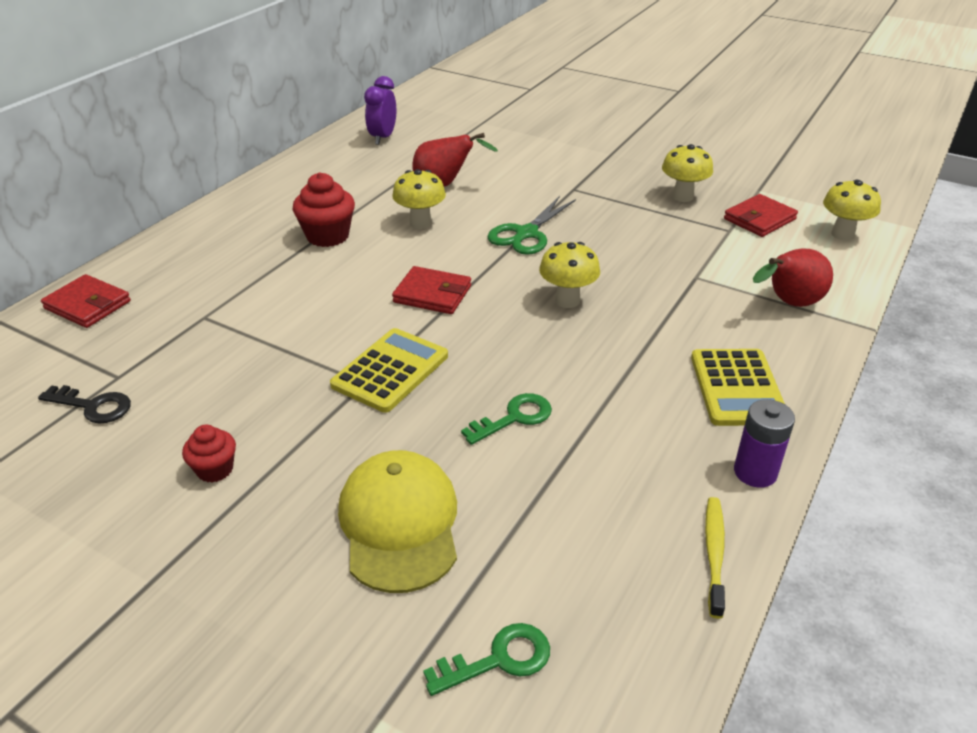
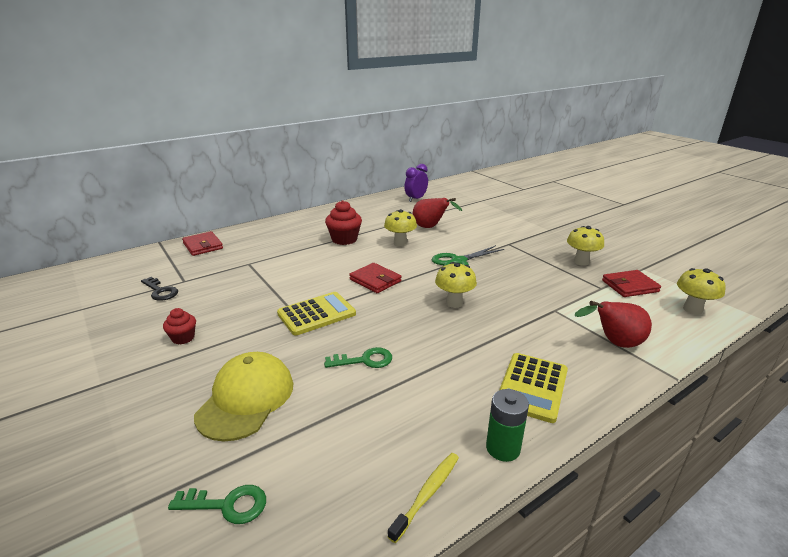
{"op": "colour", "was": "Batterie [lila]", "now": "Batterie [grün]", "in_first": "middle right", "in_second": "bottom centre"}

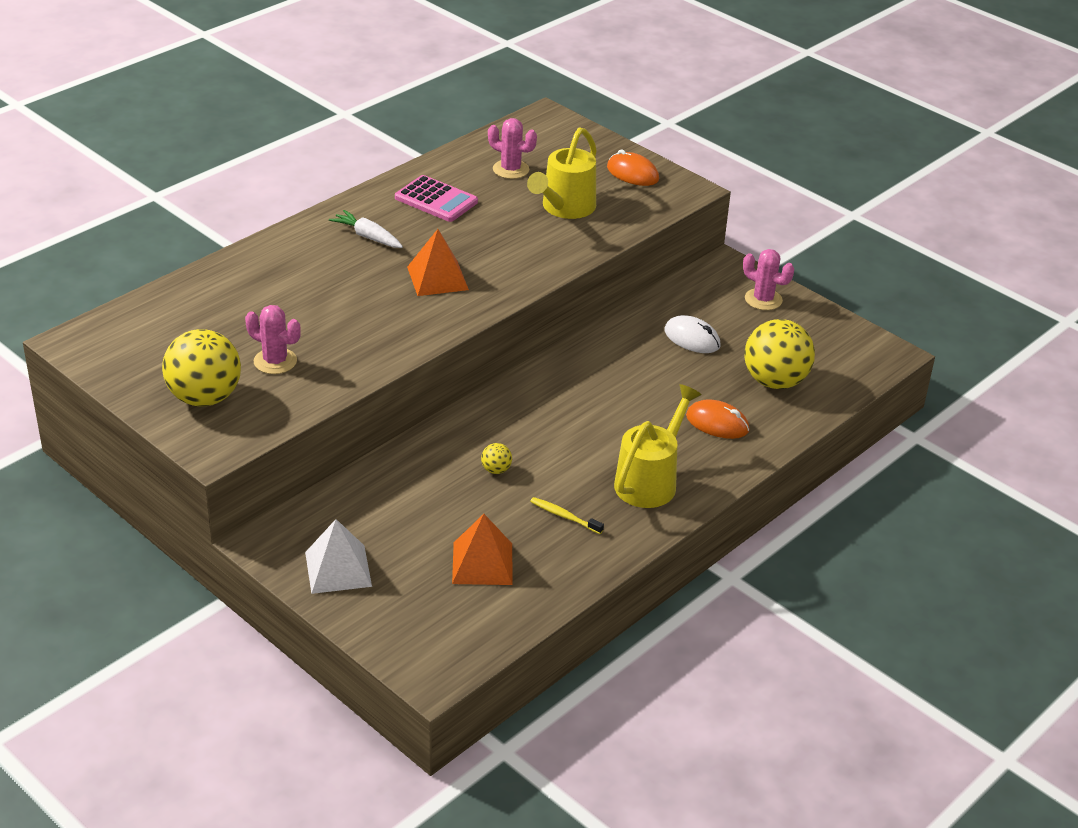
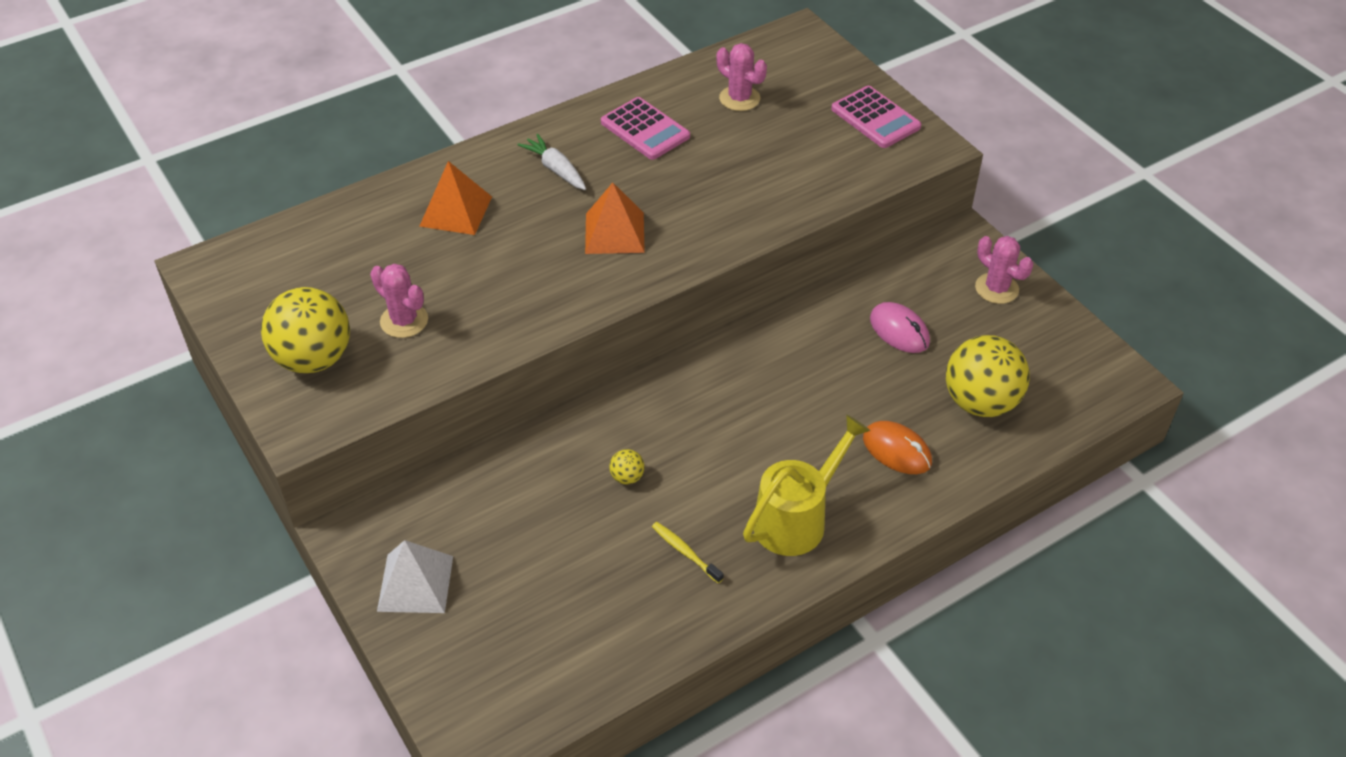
{"op": "relocated", "was": "Pyramide [orange] (no. 2 from left in the first image)", "now": "Pyramide [orange] (no. 1 from left)", "in_first": "centre", "in_second": "top centre"}
{"op": "missing", "was": "Gießkanne [gelb] (no. 1 from left)", "in_first": "top centre"}
{"op": "exchanged", "was": "Computermaus [orange] (no. 1 from left)", "now": "Taschenrechner [rosa] (no. 2 from left)", "in_first": "top centre", "in_second": "top centre"}
{"op": "colour", "was": "Computermaus [weiß]", "now": "Computermaus [rosa]", "in_first": "centre", "in_second": "middle right"}

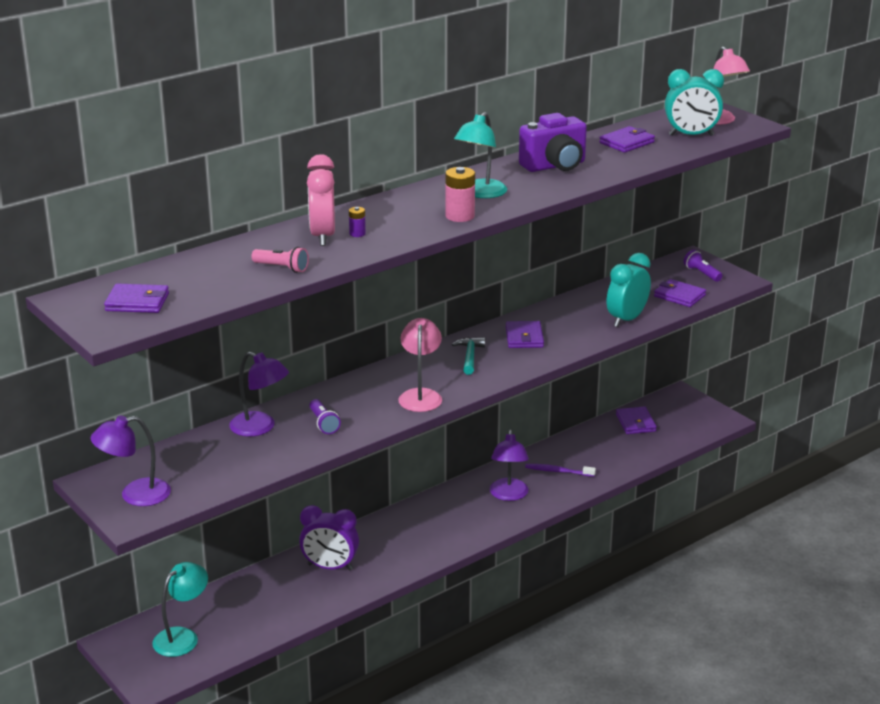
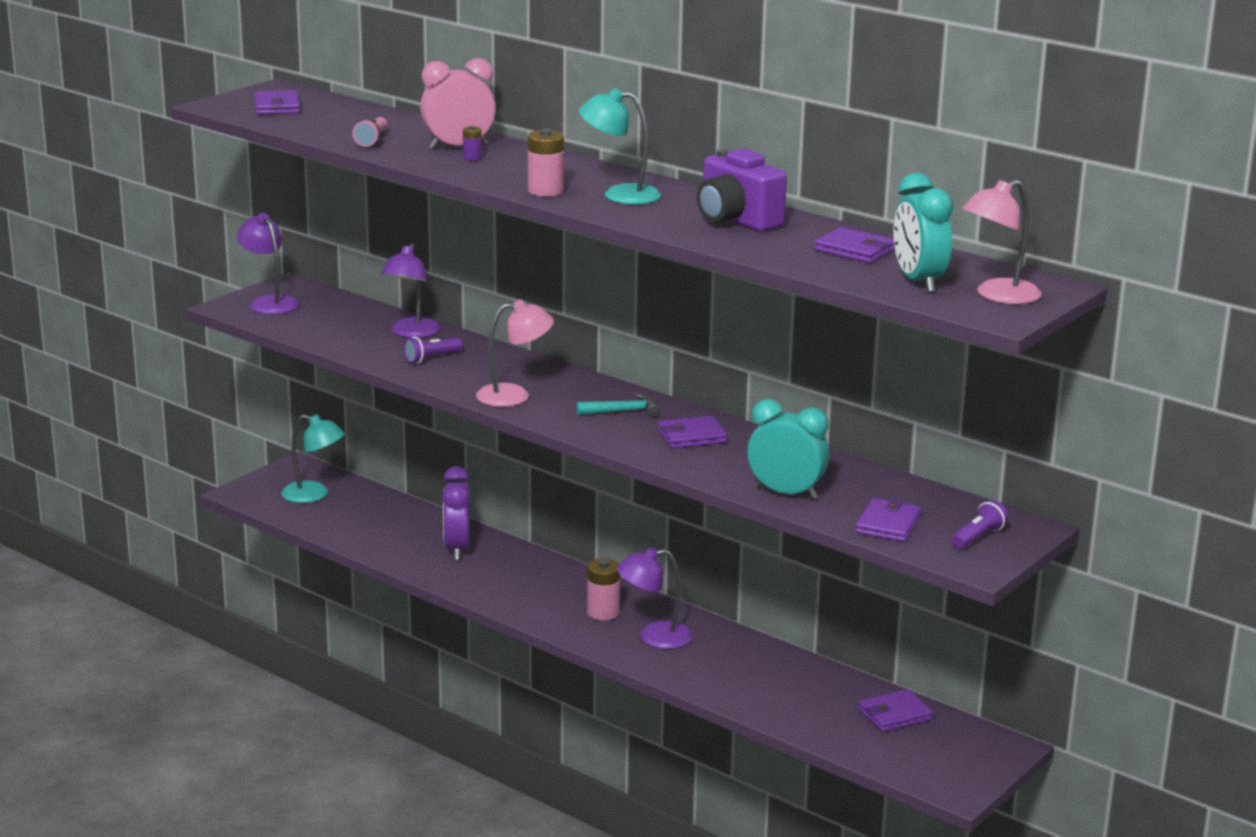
{"op": "missing", "was": "Zahnbürste [lila]", "in_first": "bottom centre"}
{"op": "appeared", "now": "Batterie [rosa] (no. 2 from left)", "in_second": "bottom centre"}

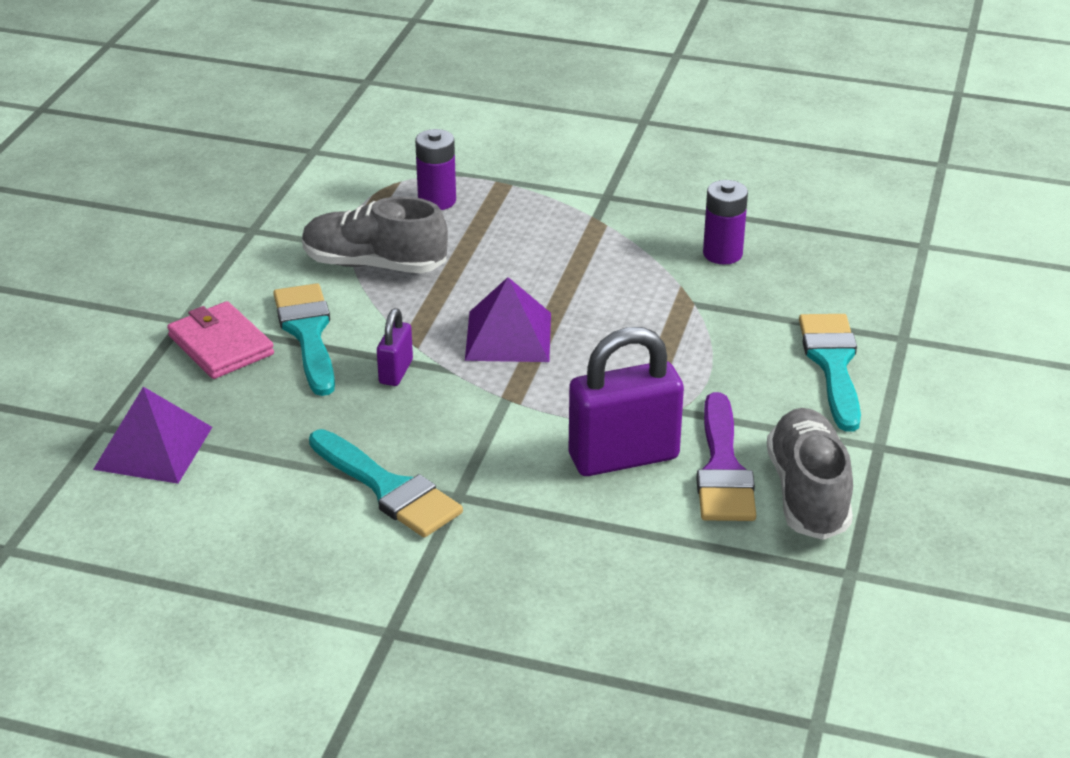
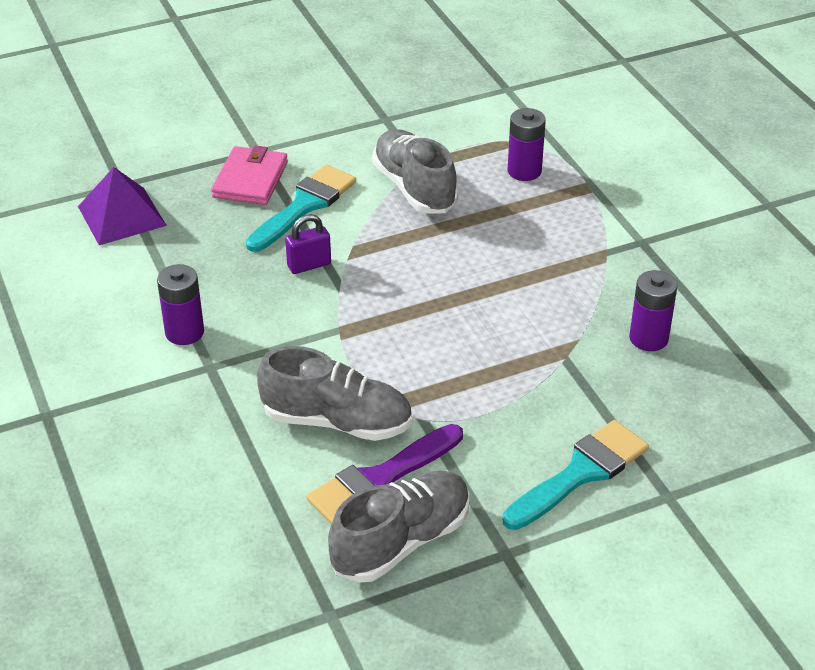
{"op": "exchanged", "was": "Pinsel [türkis] (no. 2 from left)", "now": "Batterie [lila] (no. 1 from left)", "in_first": "centre", "in_second": "middle left"}
{"op": "missing", "was": "Pyramide [lila] (no. 2 from left)", "in_first": "centre"}
{"op": "exchanged", "was": "Vorhängeschloss [lila] (no. 2 from left)", "now": "Schuh [grau] (no. 1 from left)", "in_first": "centre", "in_second": "centre"}

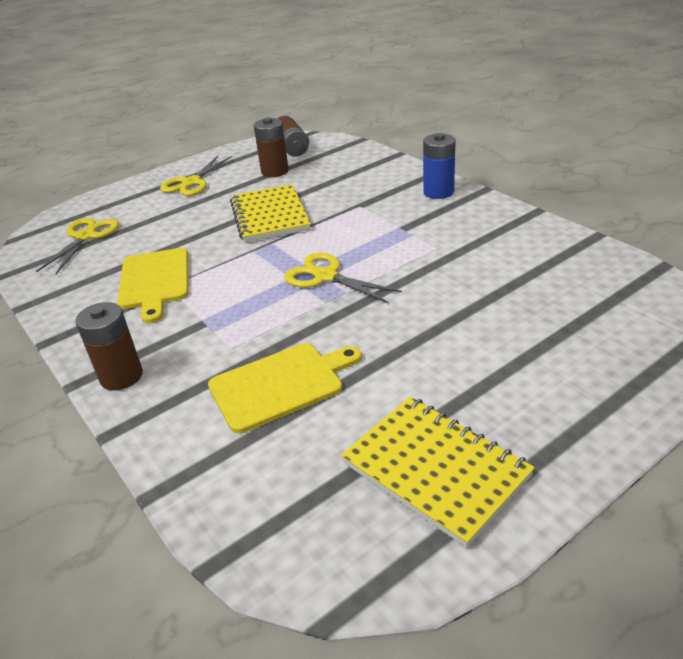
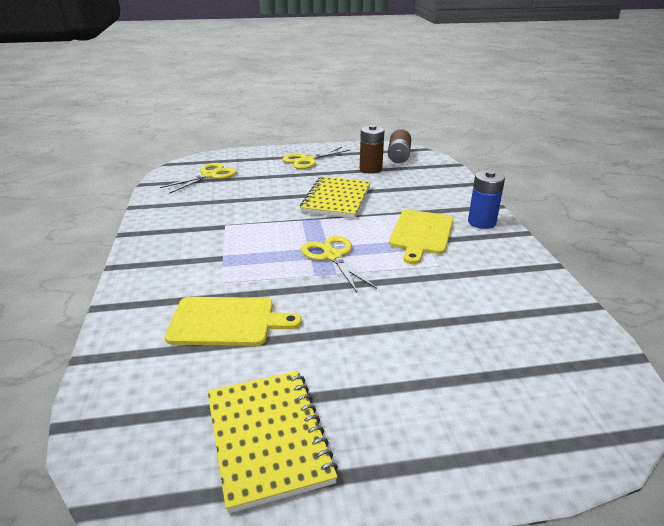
{"op": "missing", "was": "Batterie [braun] (no. 1 from left)", "in_first": "middle left"}
{"op": "relocated", "was": "Schneidebrett [gelb] (no. 1 from left in the first image)", "now": "Schneidebrett [gelb] (no. 2 from left)", "in_first": "middle left", "in_second": "centre"}

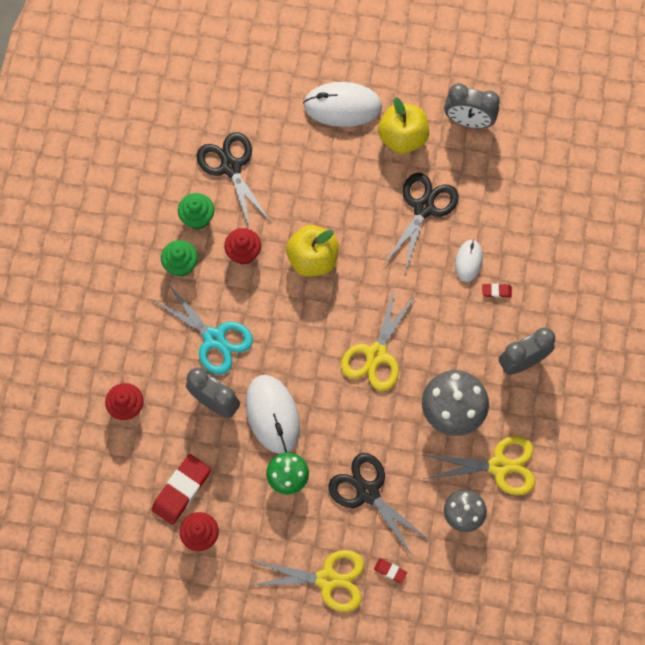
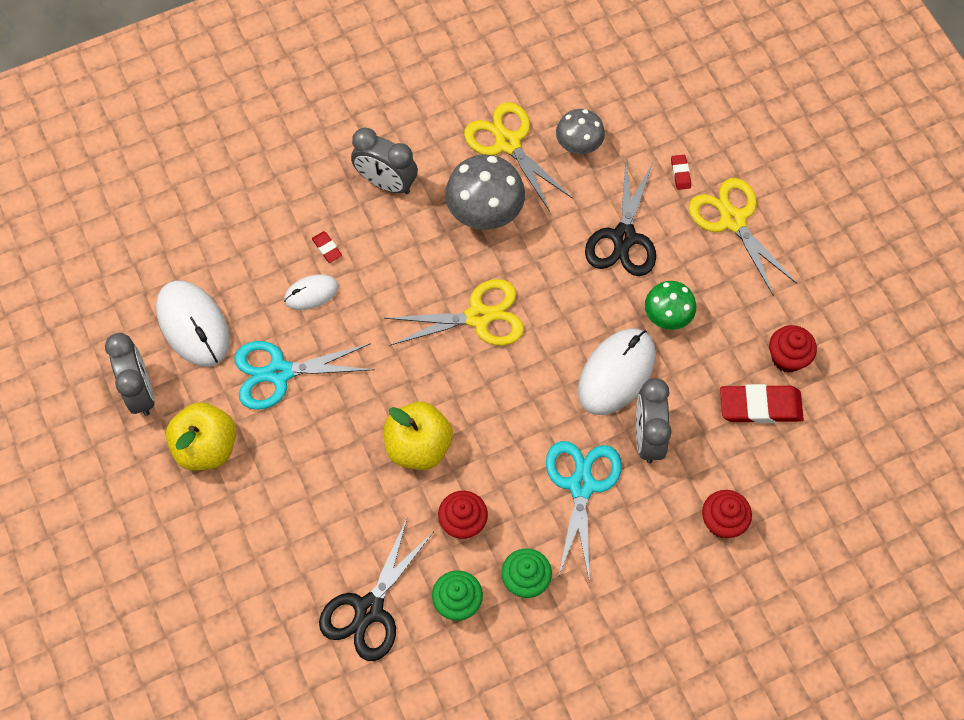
{"op": "relocated", "was": "Computermaus [weiß] (no. 2 from left in the first image)", "now": "Computermaus [weiß] (no. 1 from left)", "in_first": "top centre", "in_second": "middle left"}
{"op": "colour", "was": "Schere [schwarz] (no. 3 from left)", "now": "Schere [türkis] (no. 1 from left)", "in_first": "centre", "in_second": "middle left"}

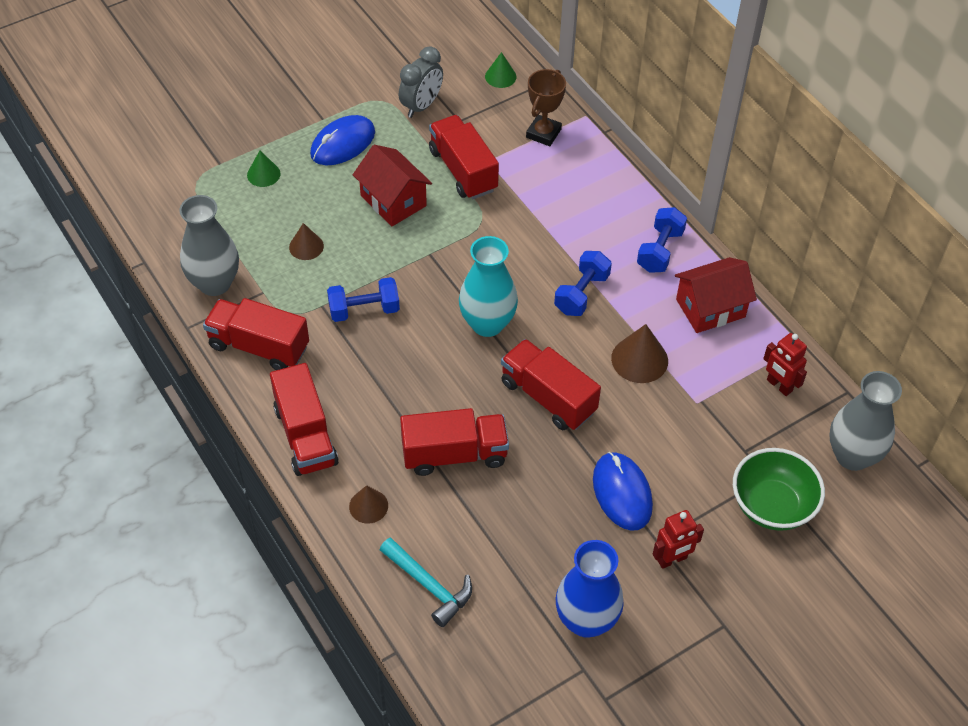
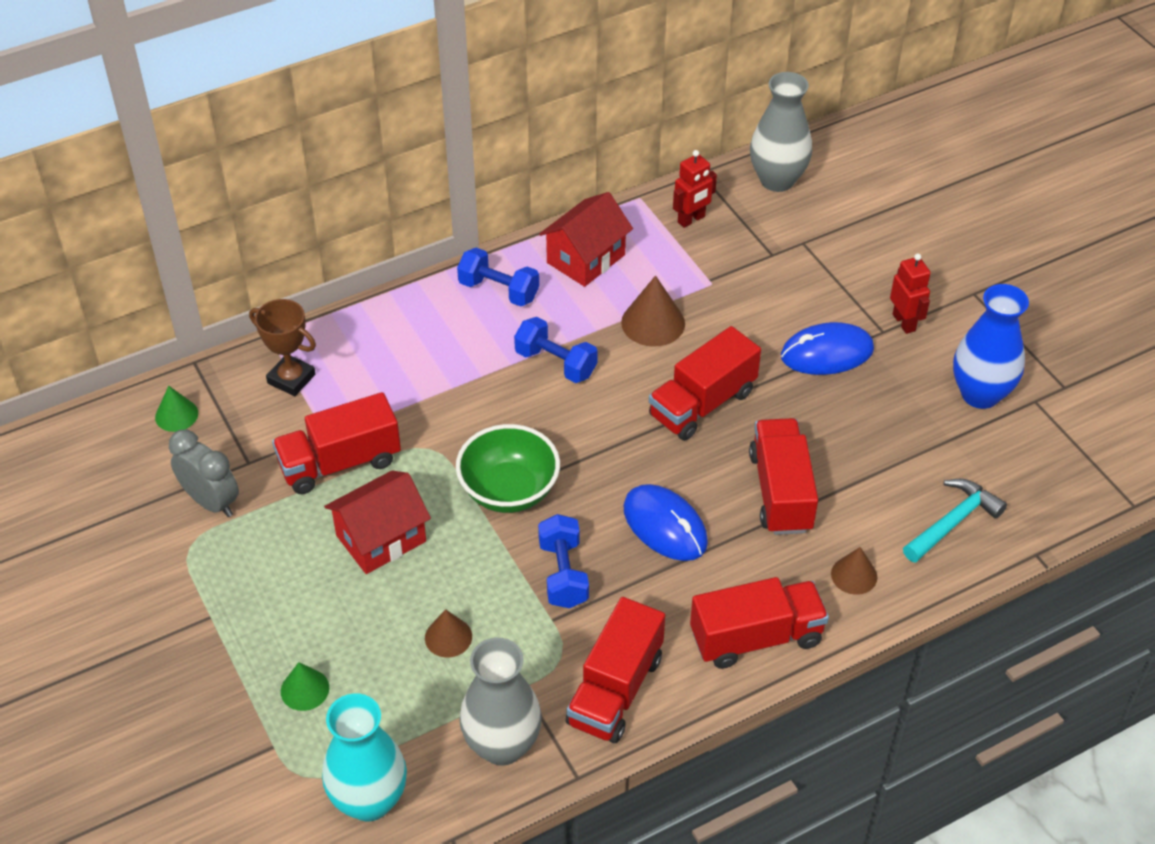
{"op": "relocated", "was": "Computermaus [blau] (no. 1 from left)", "in_first": "top centre", "in_second": "centre"}
{"op": "relocated", "was": "Vase [türkis]", "in_first": "centre", "in_second": "bottom left"}
{"op": "spun", "was": "Haus [rot] (no. 2 from left)", "in_first": "middle right", "in_second": "top centre", "clockwise": 60}
{"op": "relocated", "was": "Schüssel [grün]", "in_first": "bottom right", "in_second": "centre"}

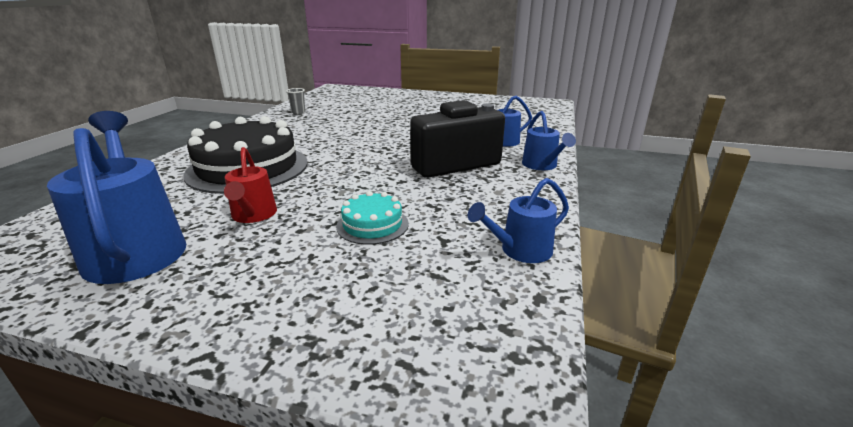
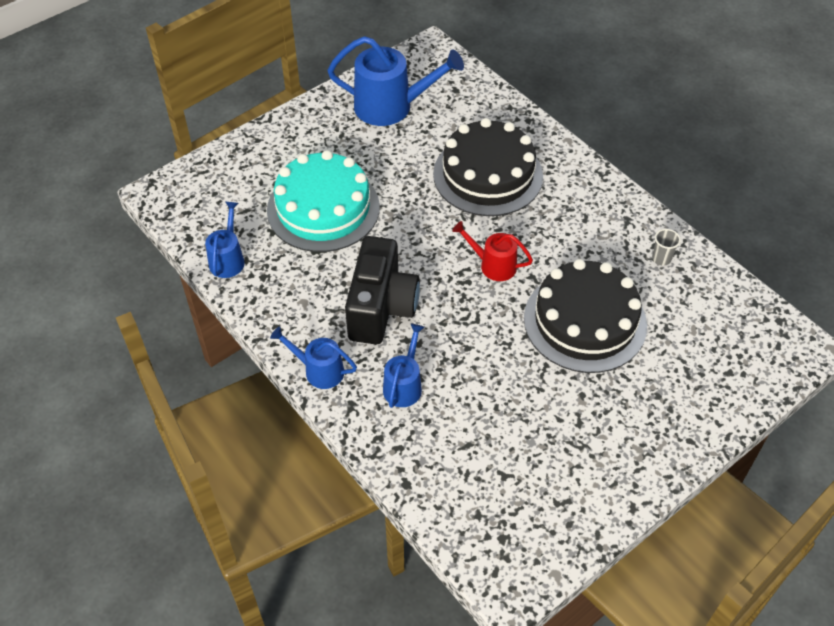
{"op": "relocated", "was": "Gießkanne [rot]", "in_first": "middle left", "in_second": "centre"}
{"op": "size", "was": "Kuchen [türkis]", "in_first": "centre", "in_second": "top centre", "ratio": 2.1}
{"op": "appeared", "now": "Kuchen [schwarz] (no. 2 from left)", "in_second": "middle right"}

